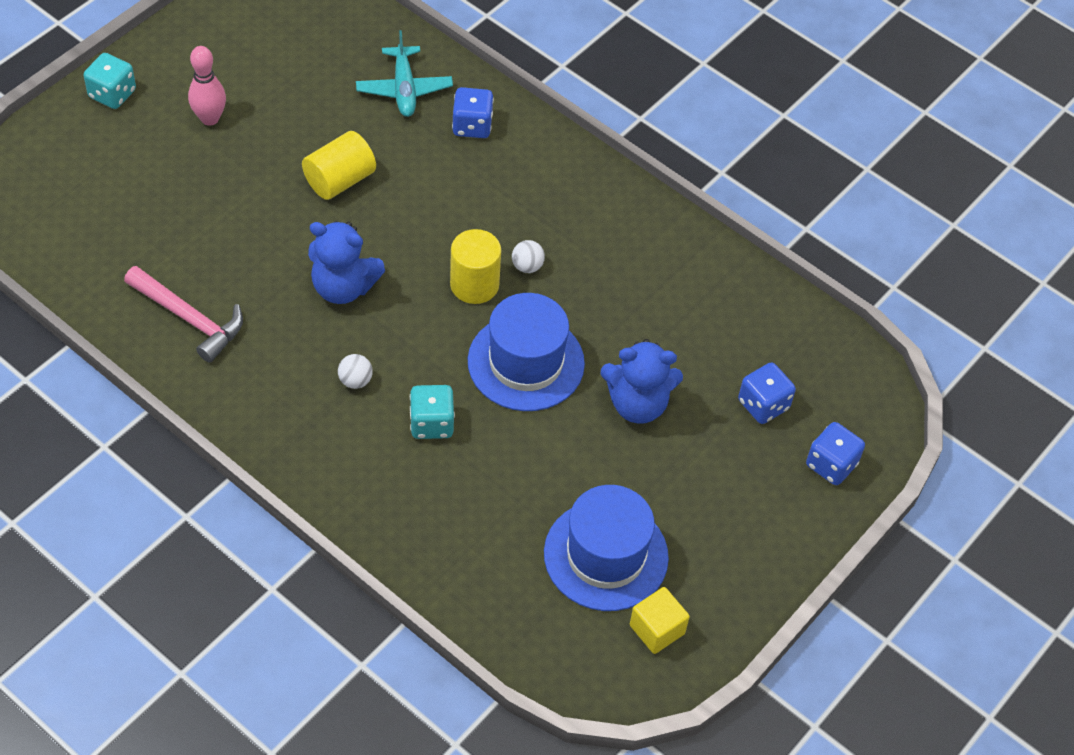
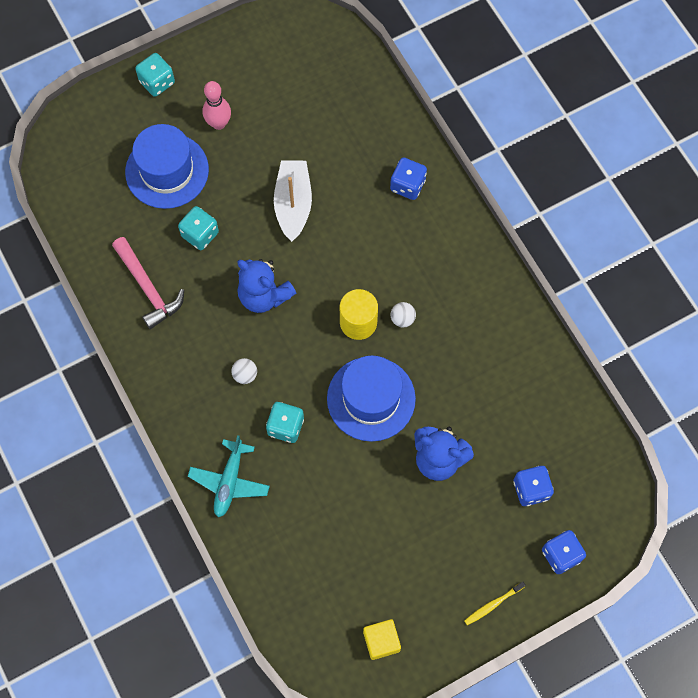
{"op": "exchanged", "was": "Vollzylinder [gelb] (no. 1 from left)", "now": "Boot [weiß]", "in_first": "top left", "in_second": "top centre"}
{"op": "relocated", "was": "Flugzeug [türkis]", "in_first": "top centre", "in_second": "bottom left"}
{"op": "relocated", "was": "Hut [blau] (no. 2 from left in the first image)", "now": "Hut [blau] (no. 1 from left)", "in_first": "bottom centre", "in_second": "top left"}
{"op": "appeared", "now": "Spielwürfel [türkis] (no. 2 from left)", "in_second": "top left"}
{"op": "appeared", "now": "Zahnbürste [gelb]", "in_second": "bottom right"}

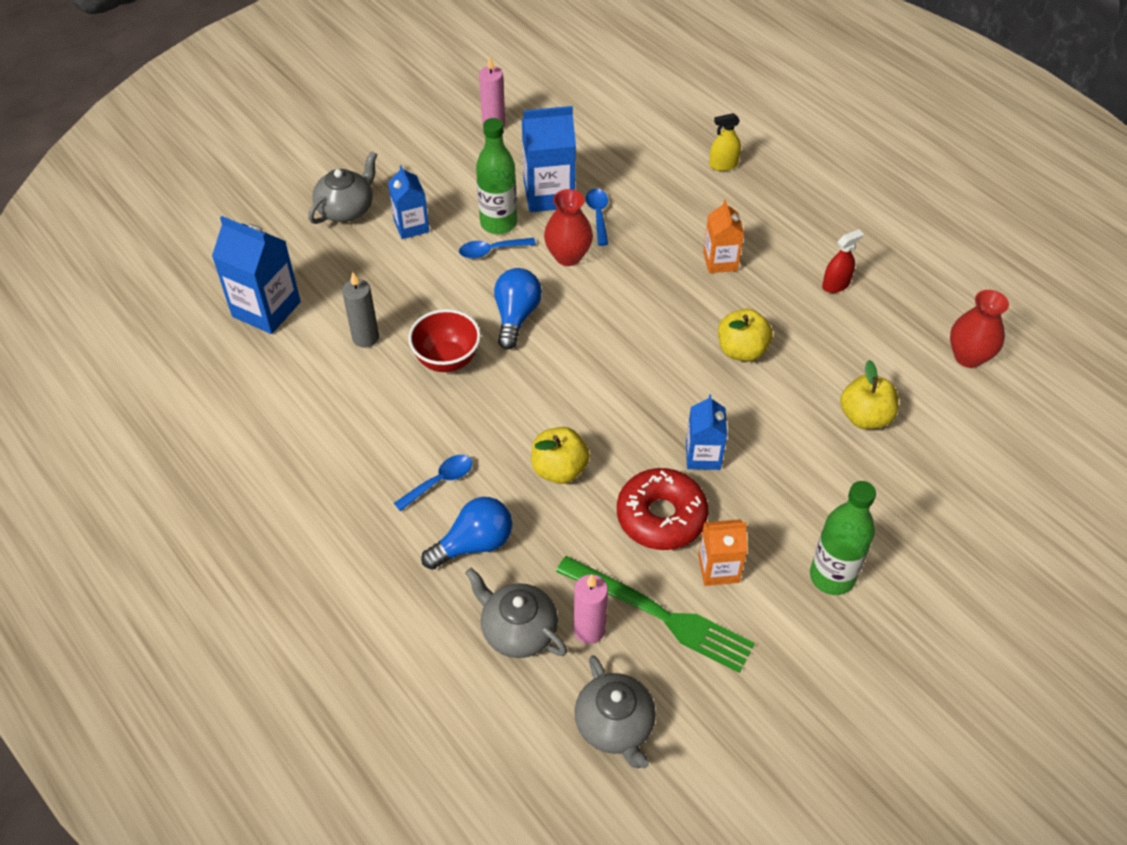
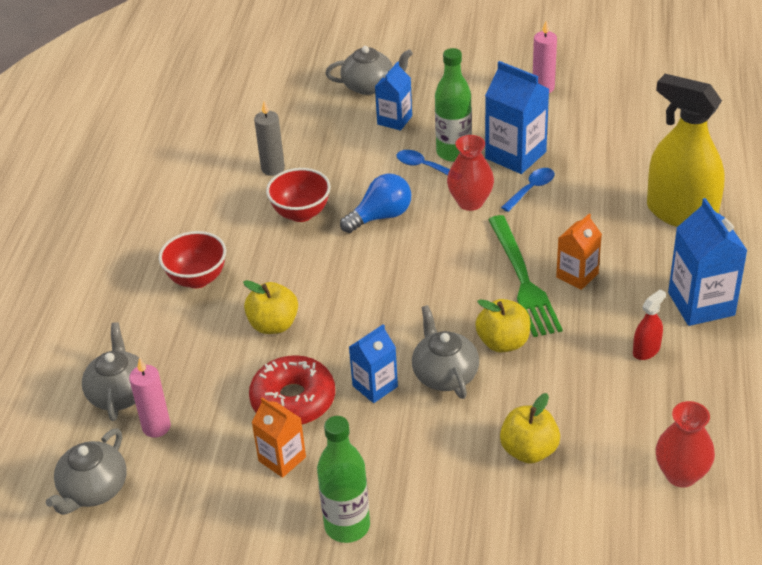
{"op": "relocated", "was": "Getränkekarton [blau] (no. 1 from left in the first image)", "now": "Getränkekarton [blau] (no. 4 from left)", "in_first": "top left", "in_second": "middle right"}
{"op": "exchanged", "was": "Löffel [blau] (no. 1 from left)", "now": "Schüssel [rot] (no. 1 from left)", "in_first": "centre", "in_second": "middle left"}
{"op": "missing", "was": "Glühbirne [blau] (no. 1 from left)", "in_first": "centre"}
{"op": "relocated", "was": "Gabel [grün]", "in_first": "bottom centre", "in_second": "middle right"}
{"op": "size", "was": "Sprühflasche [gelb]", "in_first": "top centre", "in_second": "top right", "ratio": 2.38}
{"op": "spun", "was": "Sprühflasche [rot]", "in_first": "top right", "in_second": "middle right", "clockwise": -60}
{"op": "appeared", "now": "Teekanne [grau] (no. 4 from left)", "in_second": "centre"}

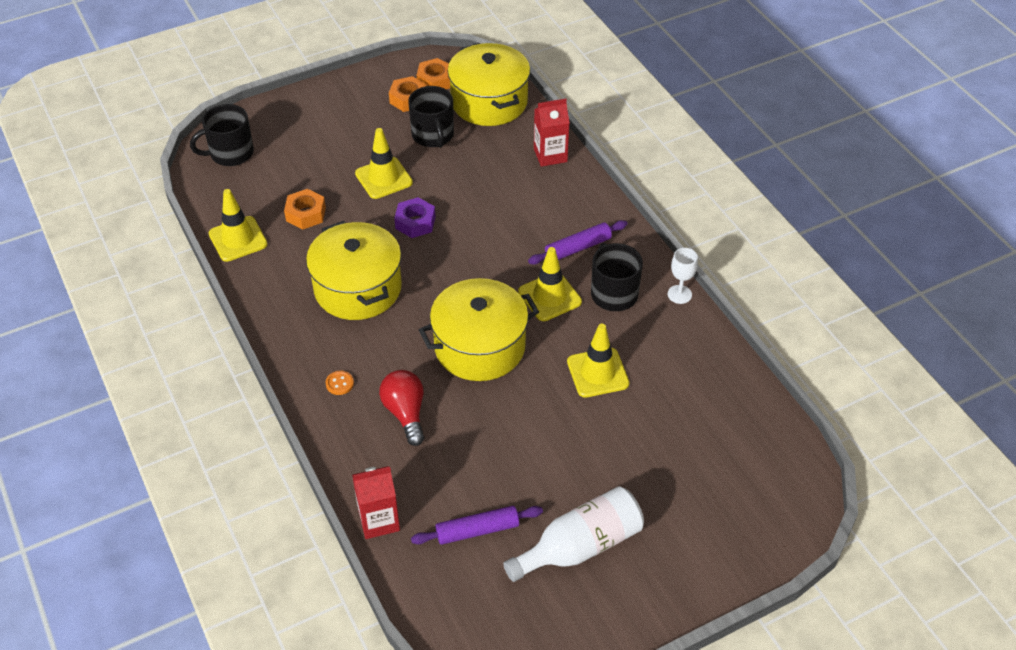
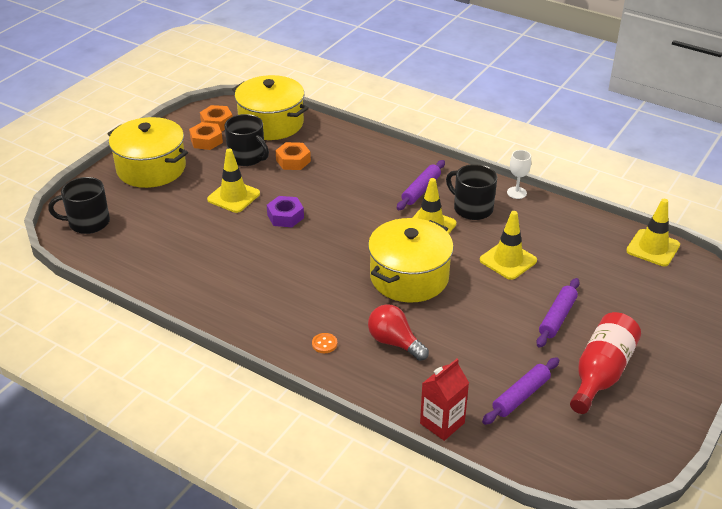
{"op": "spun", "was": "Tasse [schwarz] (no. 1 from left)", "in_first": "top left", "in_second": "middle left", "clockwise": 45}
{"op": "relocated", "was": "Leitkegel [gelb] (no. 1 from left in the first image)", "now": "Leitkegel [gelb] (no. 4 from left)", "in_first": "middle left", "in_second": "middle right"}
{"op": "relocated", "was": "Sechskantmutter [orange] (no. 1 from left in the first image)", "now": "Sechskantmutter [orange] (no. 3 from left)", "in_first": "top left", "in_second": "top centre"}
{"op": "relocated", "was": "Kochtopf [gelb] (no. 1 from left)", "in_first": "centre", "in_second": "top left"}
{"op": "colour", "was": "Flasche [weiß]", "now": "Flasche [rot]", "in_first": "bottom centre", "in_second": "bottom right"}
{"op": "missing", "was": "Getränkekarton [rot] (no. 2 from left)", "in_first": "top centre"}
{"op": "appeared", "now": "Nudelholz [lila] (no. 3 from left)", "in_second": "middle right"}

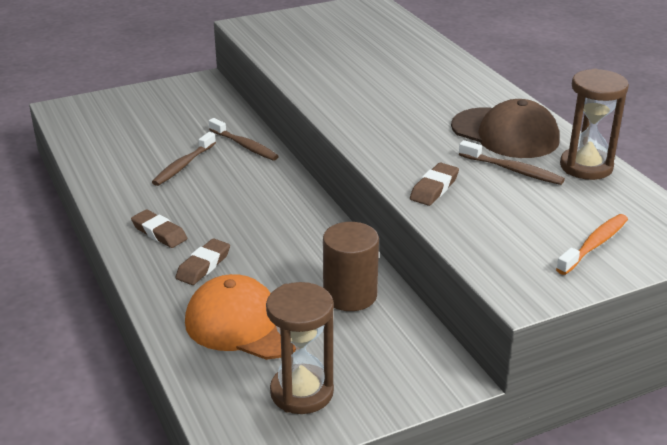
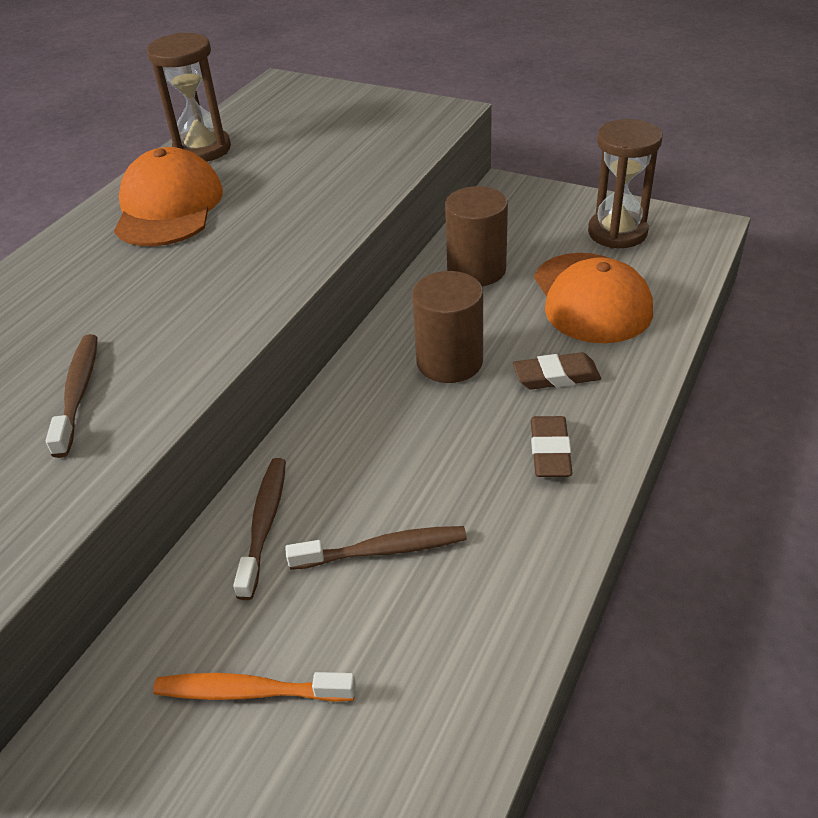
{"op": "missing", "was": "Radiergummi [braun] (no. 3 from left)", "in_first": "centre"}
{"op": "colour", "was": "Kappe [braun]", "now": "Kappe [orange] (no. 1 from left)", "in_first": "top right", "in_second": "top left"}
{"op": "relocated", "was": "Zahnbürste [braun] (no. 3 from left in the first image)", "now": "Zahnbürste [braun] (no. 1 from left)", "in_first": "middle right", "in_second": "middle left"}
{"op": "relocated", "was": "Zahnbürste [orange]", "in_first": "middle right", "in_second": "bottom left"}
{"op": "appeared", "now": "Vollzylinder [braun] (no. 1 from left)", "in_second": "centre"}

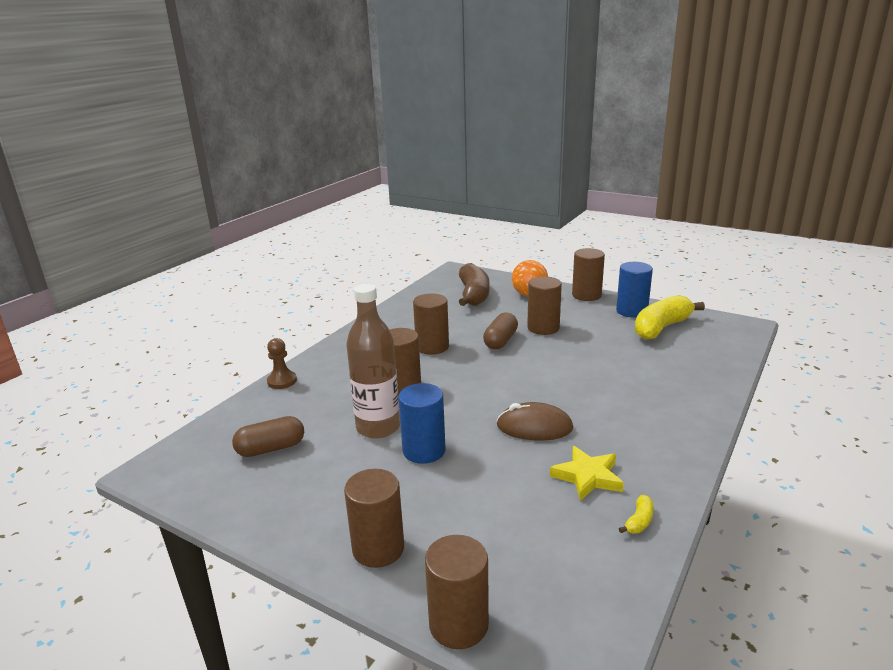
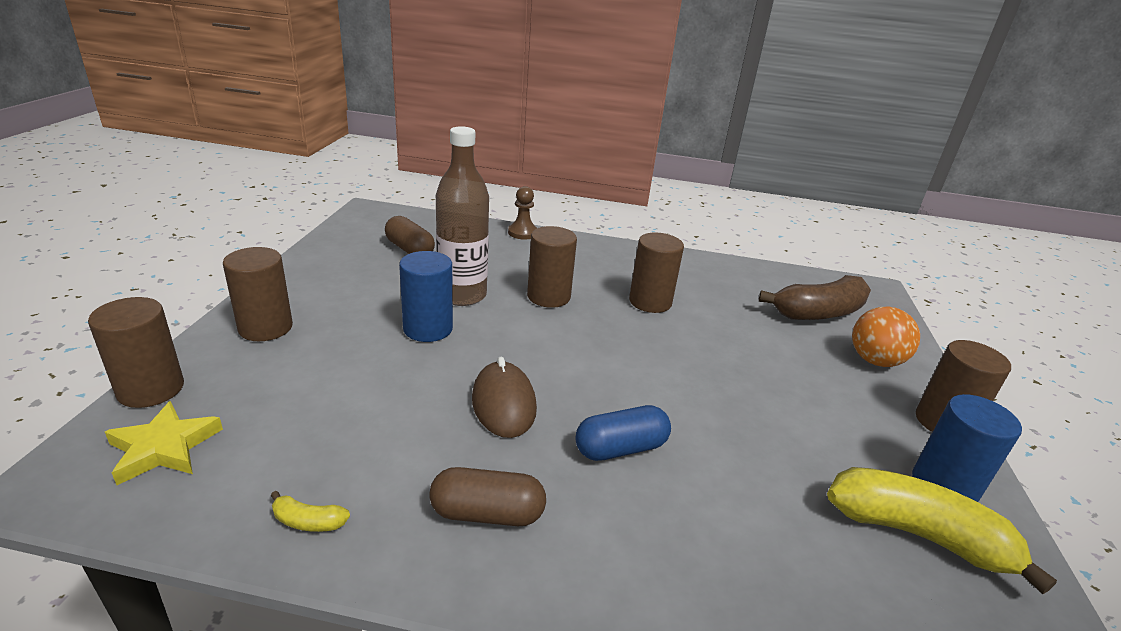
{"op": "relocated", "was": "Kapsel [braun] (no. 2 from left)", "in_first": "centre", "in_second": "bottom centre"}
{"op": "missing", "was": "Vollzylinder [braun] (no. 5 from left)", "in_first": "centre"}
{"op": "relocated", "was": "Stern [gelb]", "in_first": "bottom centre", "in_second": "bottom left"}
{"op": "appeared", "now": "Kapsel [blau]", "in_second": "bottom centre"}

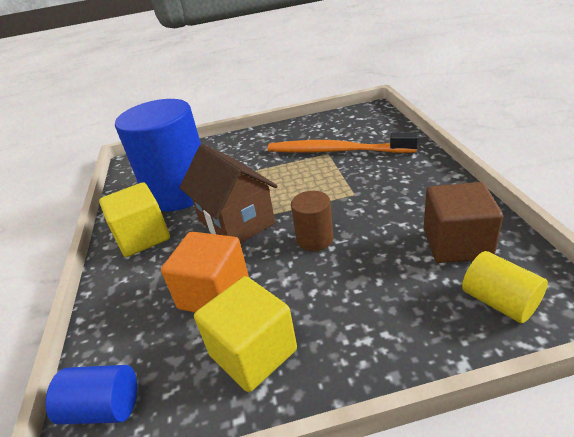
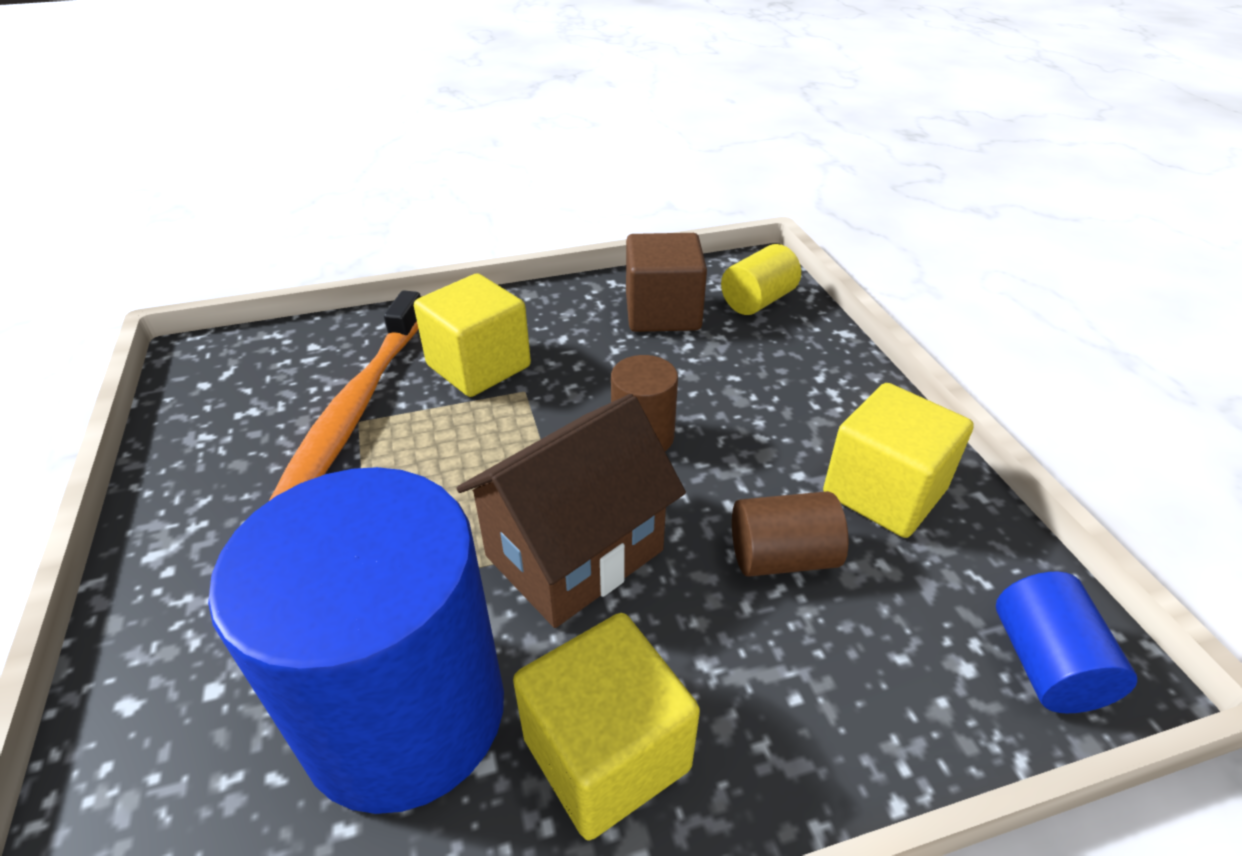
{"op": "exchanged", "was": "Kubus [orange]", "now": "Vollzylinder [braun] (no. 2 from left)", "in_first": "centre", "in_second": "centre"}
{"op": "appeared", "now": "Kubus [gelb] (no. 1 from left)", "in_second": "centre"}

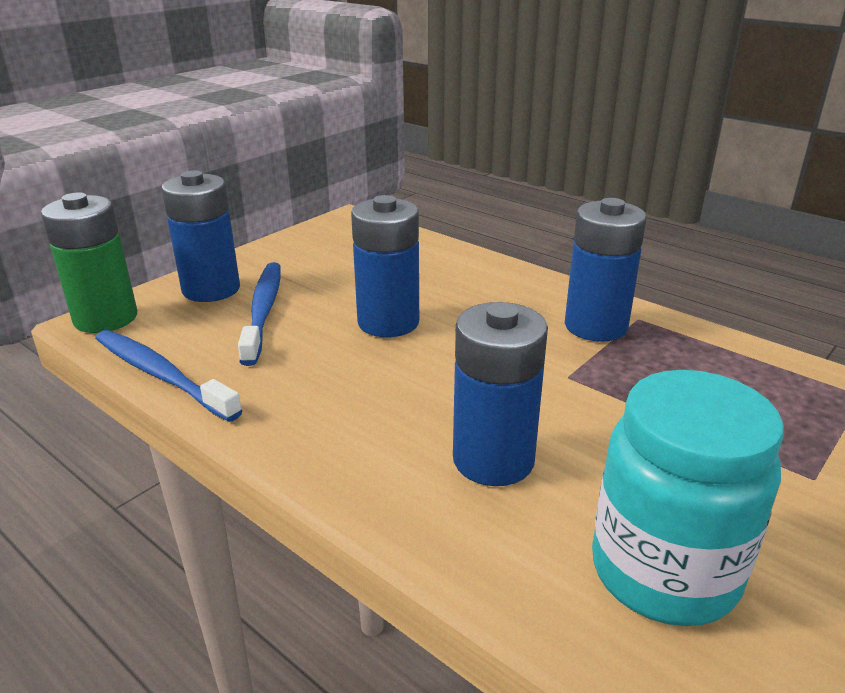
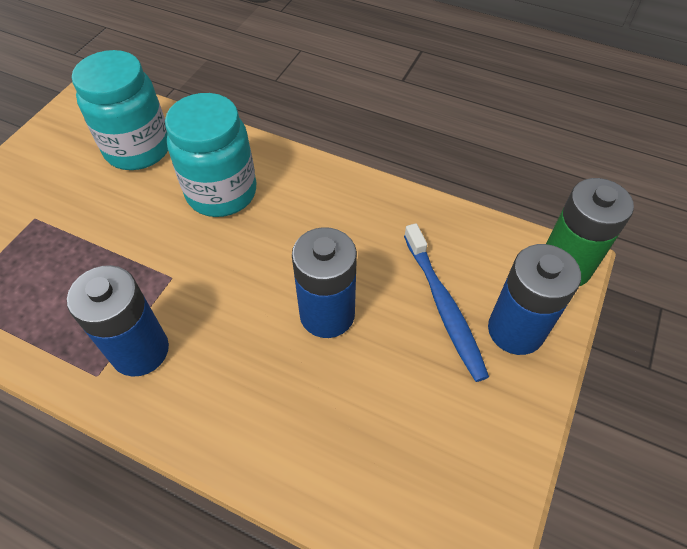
{"op": "missing", "was": "Zahnbürste [blau] (no. 1 from left)", "in_first": "middle left"}
{"op": "exchanged", "was": "Batterie [blau] (no. 3 from left)", "now": "Einmachglas [türkis] (no. 2 from left)", "in_first": "centre", "in_second": "top left"}

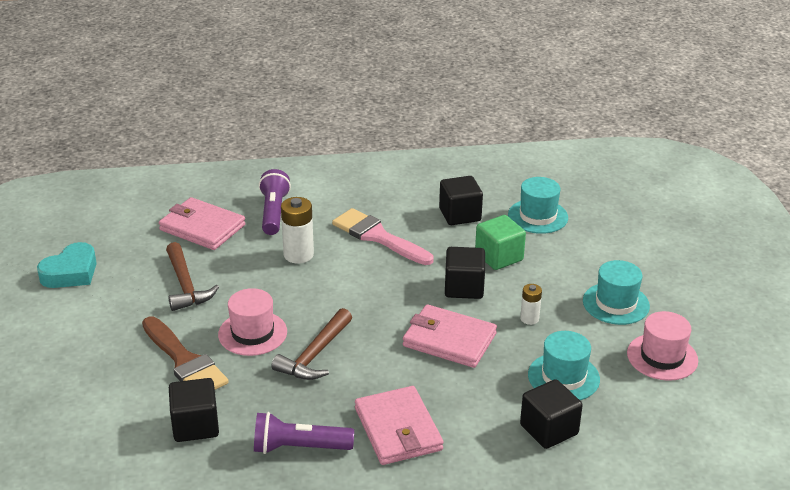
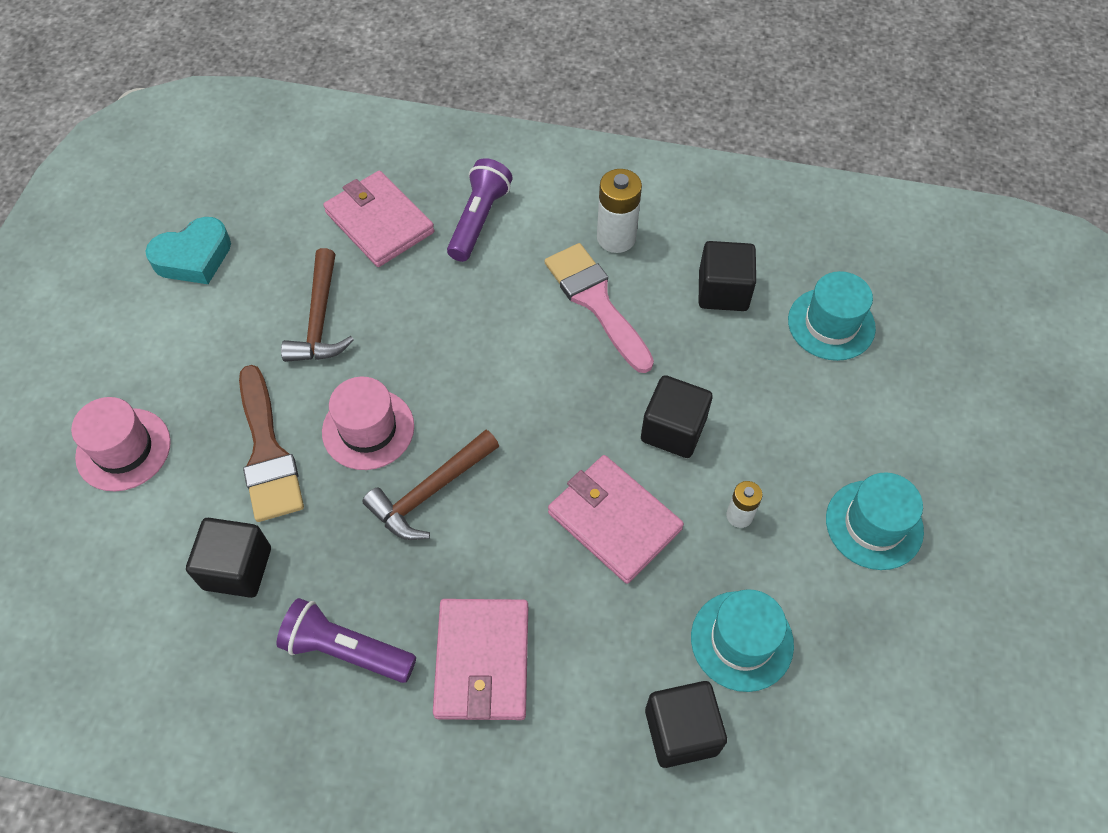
{"op": "relocated", "was": "Batterie [weiß] (no. 1 from left)", "in_first": "centre", "in_second": "top centre"}
{"op": "missing", "was": "Kubus [grün]", "in_first": "centre"}
{"op": "relocated", "was": "Hut [rosa] (no. 2 from left in the first image)", "now": "Hut [rosa] (no. 1 from left)", "in_first": "bottom right", "in_second": "middle left"}

